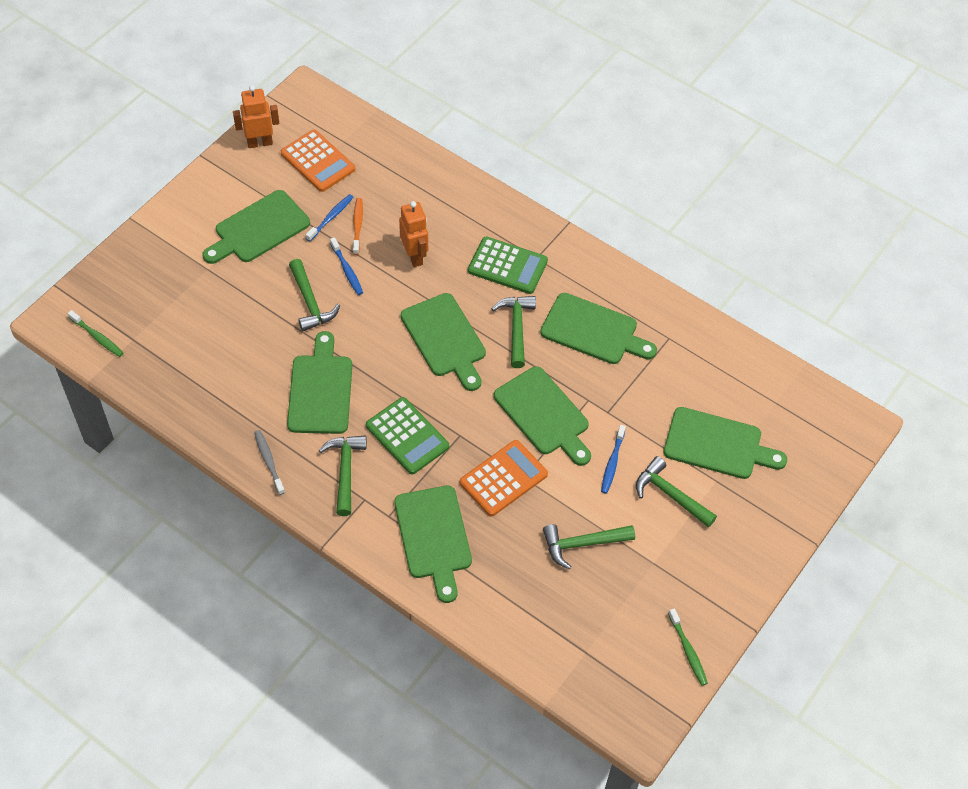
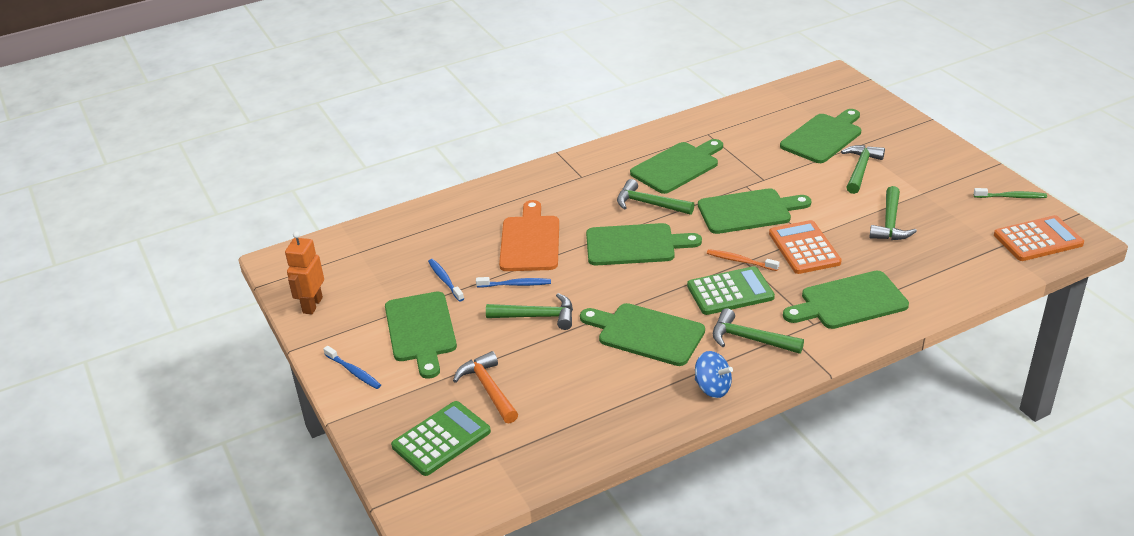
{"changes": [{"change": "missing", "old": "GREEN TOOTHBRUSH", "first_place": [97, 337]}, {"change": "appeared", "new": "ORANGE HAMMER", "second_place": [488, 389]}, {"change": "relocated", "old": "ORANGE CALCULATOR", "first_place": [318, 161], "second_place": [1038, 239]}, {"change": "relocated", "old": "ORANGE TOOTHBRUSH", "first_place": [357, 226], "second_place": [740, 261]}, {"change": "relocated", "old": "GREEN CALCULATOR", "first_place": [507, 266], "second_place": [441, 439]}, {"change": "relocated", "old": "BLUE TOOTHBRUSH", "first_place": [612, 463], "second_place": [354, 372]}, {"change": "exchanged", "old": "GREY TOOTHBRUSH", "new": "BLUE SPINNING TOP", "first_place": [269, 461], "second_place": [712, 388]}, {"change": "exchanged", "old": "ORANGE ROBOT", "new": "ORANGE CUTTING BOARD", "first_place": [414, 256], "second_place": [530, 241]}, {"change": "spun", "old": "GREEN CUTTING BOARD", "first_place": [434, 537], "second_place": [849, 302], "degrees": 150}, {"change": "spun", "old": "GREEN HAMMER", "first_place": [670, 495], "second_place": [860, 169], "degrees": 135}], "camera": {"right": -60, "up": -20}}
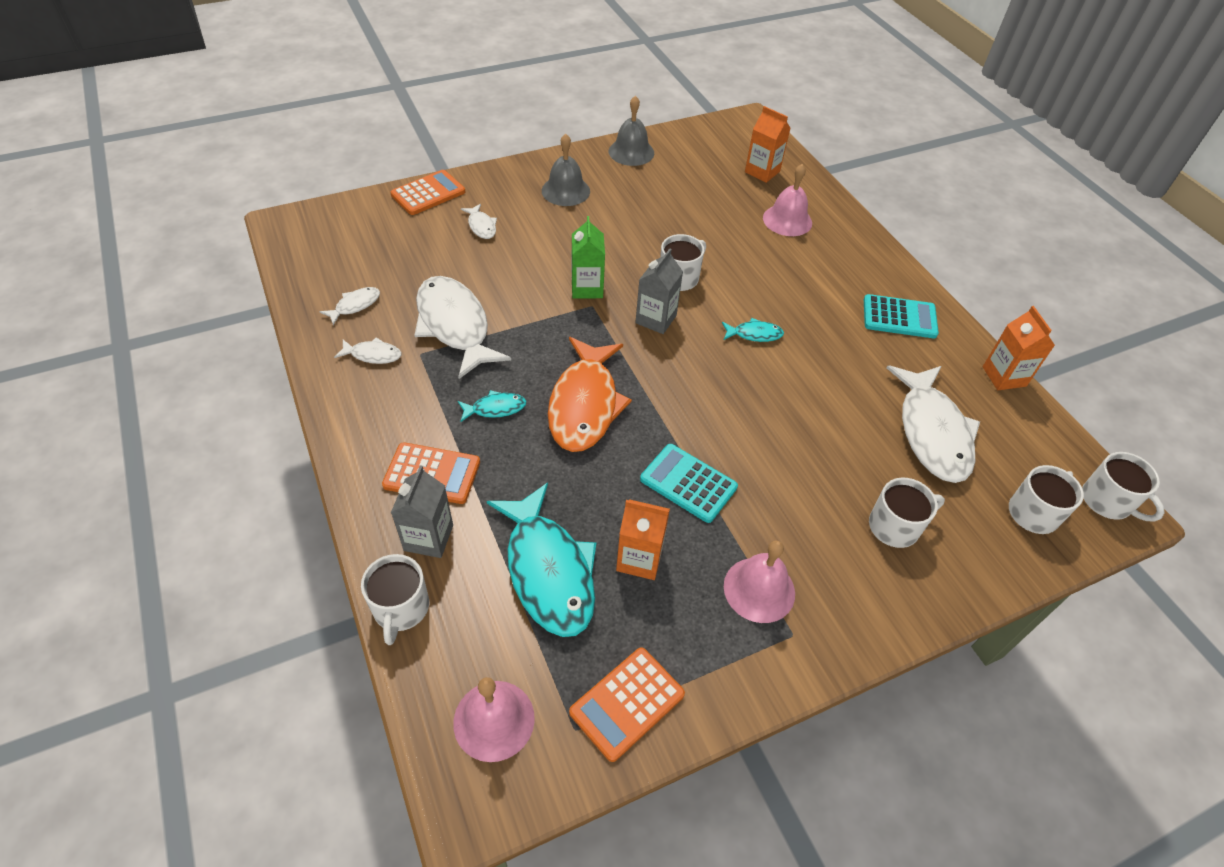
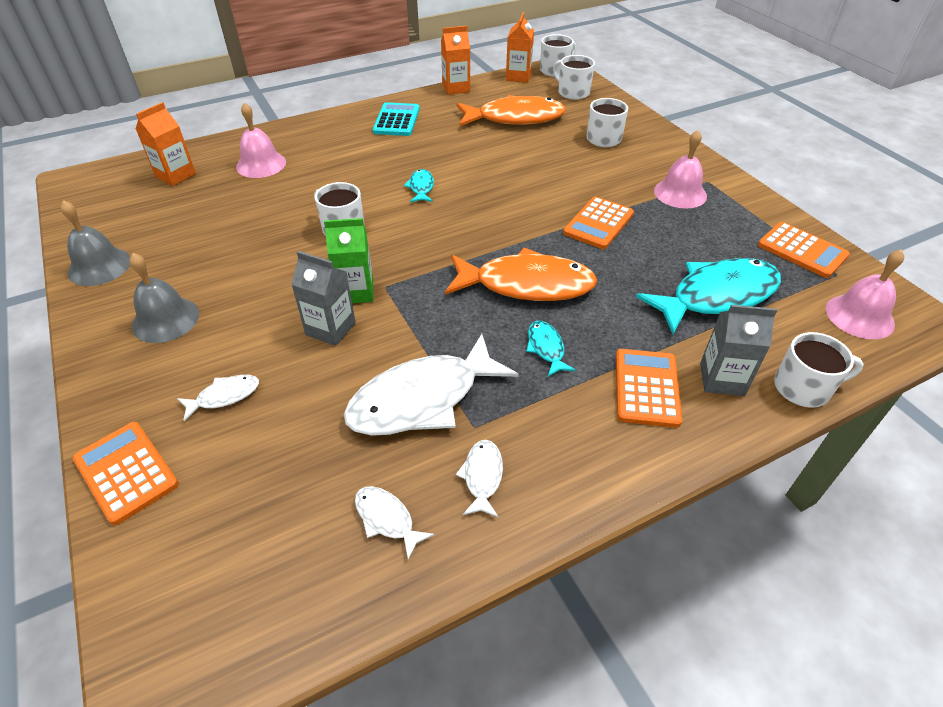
{"changes": [{"change": "relocated", "old": "ORANGE CARTON", "first_place": [639, 559], "second_place": [518, 77]}, {"change": "relocated", "old": "GREY CARTON", "first_place": [656, 319], "second_place": [330, 329]}, {"change": "colour", "old": "TURQUOISE CALCULATOR", "new": "ORANGE CALCULATOR", "first_place": [688, 483], "second_place": [598, 223]}, {"change": "colour", "old": "WHITE FISH", "new": "ORANGE FISH", "first_place": [932, 432], "second_place": [515, 118]}], "camera": {"right": -90, "up": -5}}
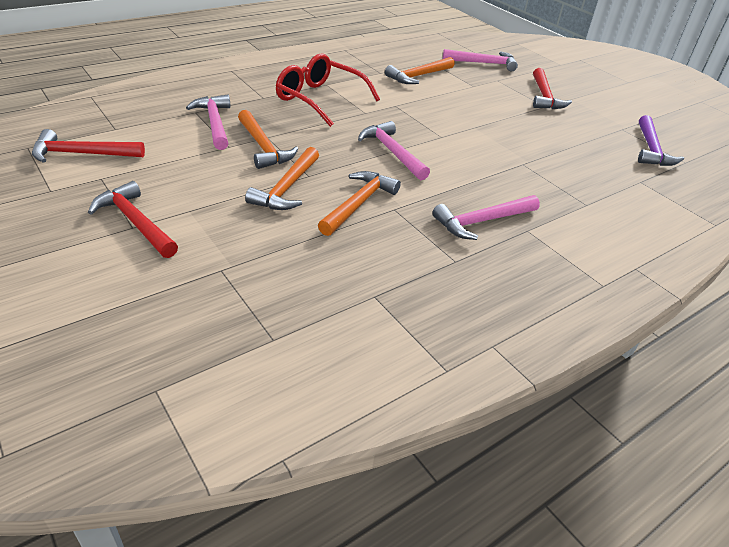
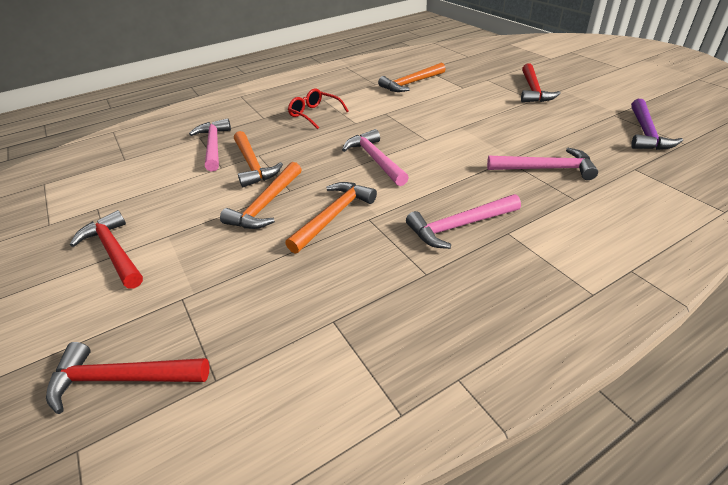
{"changes": [{"change": "relocated", "old": "RED HAMMER", "first_place": [82, 154], "second_place": [122, 379]}, {"change": "relocated", "old": "PINK HAMMER", "first_place": [483, 63], "second_place": [545, 169]}, {"change": "size", "old": "RED GLASSES", "first_place": [319, 99], "second_place": [314, 114], "factor": 0.61}], "camera": {"right": 10, "up": 0}}
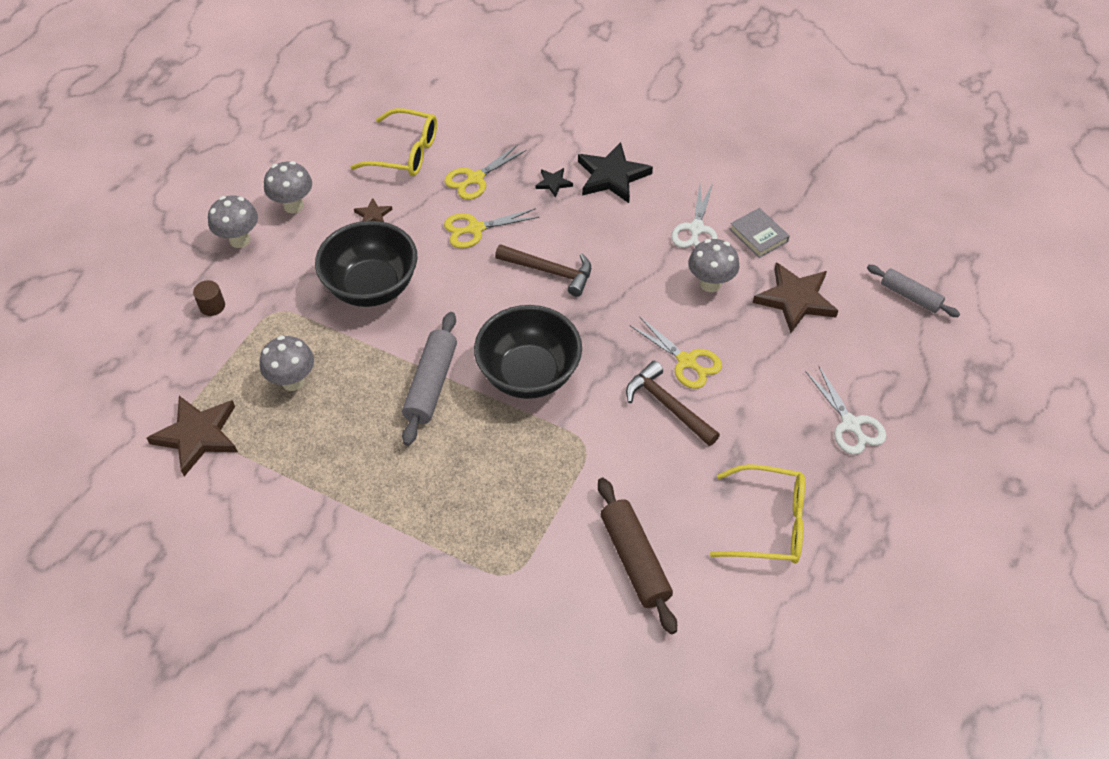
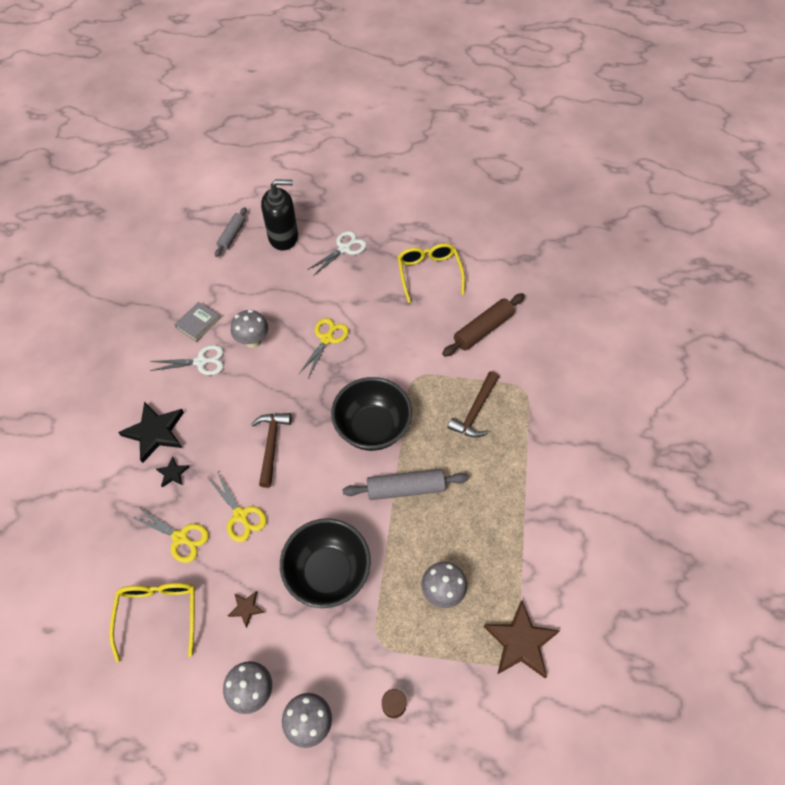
{"changes": [{"change": "missing", "old": "BROWN STAR", "first_place": [795, 299]}, {"change": "appeared", "new": "BLACK SOAP DISPENSER", "second_place": [283, 237]}, {"change": "relocated", "old": "BROWN HAMMER", "first_place": [668, 405], "second_place": [475, 411]}], "camera": {"right": -110, "up": 5}}
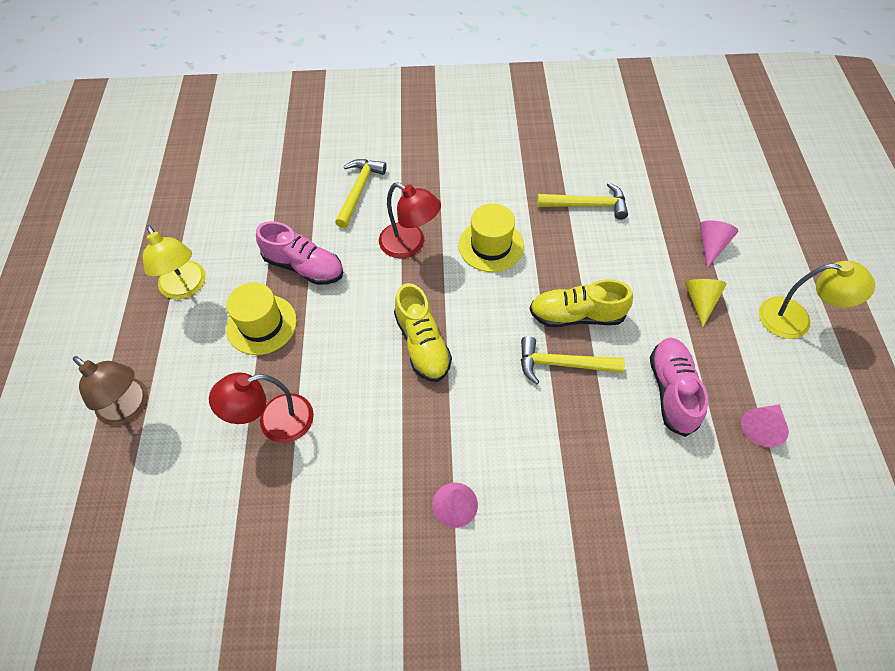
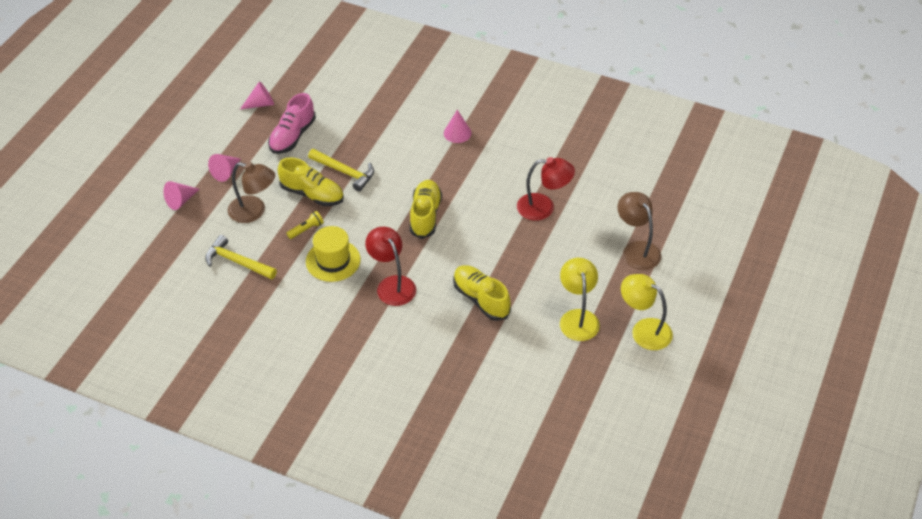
{"changes": [{"change": "missing", "old": "YELLOW HAT", "first_place": [261, 324]}, {"change": "missing", "old": "YELLOW HAMMER", "first_place": [358, 191]}, {"change": "appeared", "new": "BROWN LAMP", "second_place": [254, 211]}, {"change": "appeared", "new": "YELLOW FLASHLIGHT", "second_place": [306, 229]}, {"change": "relocated", "old": "YELLOW LAMP", "first_place": [795, 319], "second_place": [644, 330]}, {"change": "colour", "old": "PINK SHOE", "new": "YELLOW SHOE", "first_place": [304, 267], "second_place": [481, 299]}, {"change": "colour", "old": "YELLOW CONE", "new": "PINK CONE", "first_place": [700, 301], "second_place": [226, 172]}], "camera": {"right": -155, "up": -10}}
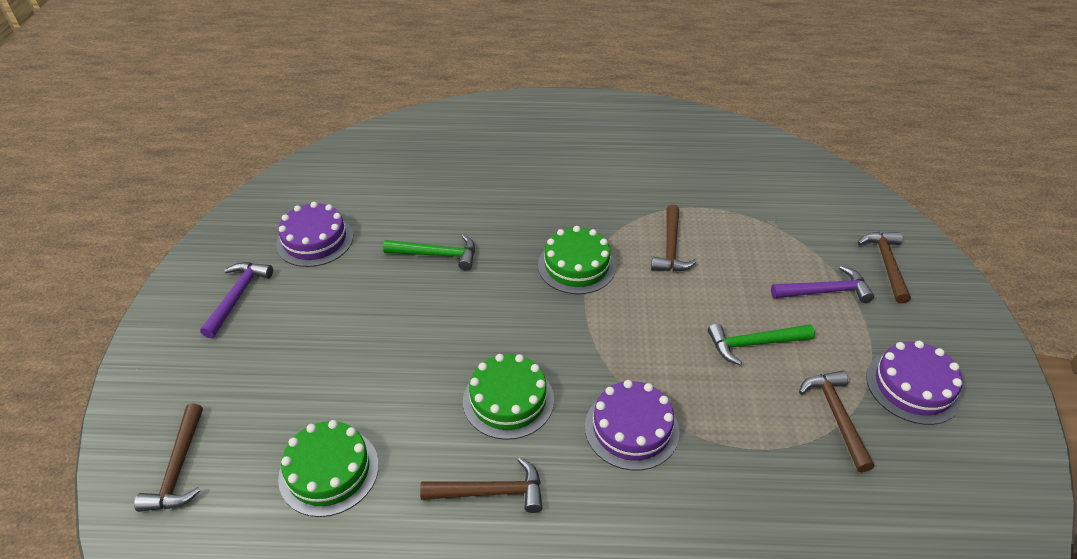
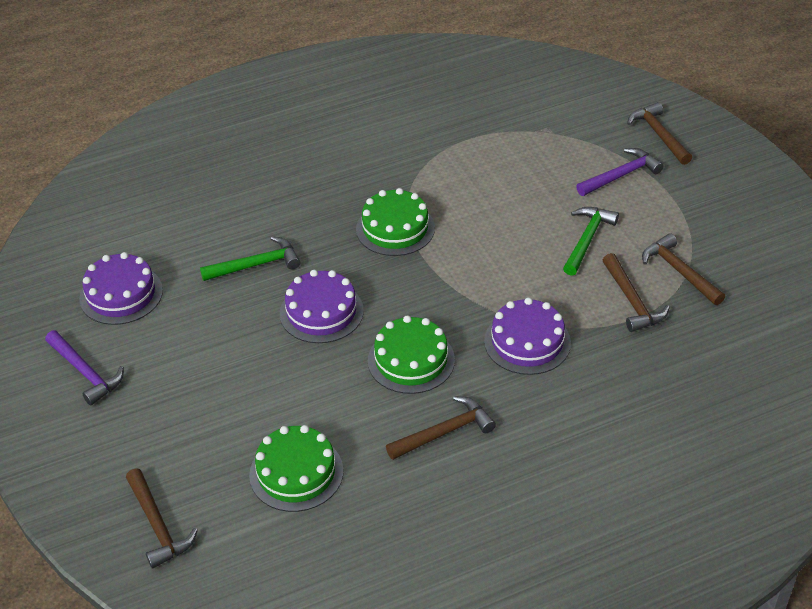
{"changes": [{"change": "relocated", "old": "BROWN HAMMER", "first_place": [671, 248], "second_place": [632, 301]}, {"change": "relocated", "old": "PURPLE CAKE", "first_place": [913, 386], "second_place": [321, 312]}, {"change": "spun", "old": "PURPLE HAMMER", "first_place": [237, 297], "second_place": [86, 372], "degrees": 150}, {"change": "spun", "old": "GREEN HAMMER", "first_place": [754, 344], "second_place": [587, 239], "degrees": 150}], "camera": {"right": -25, "up": 0}}
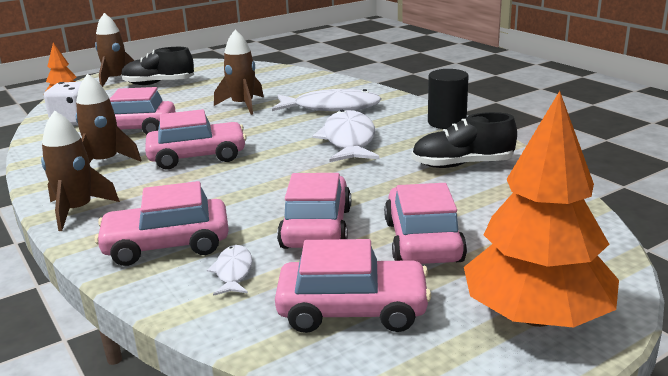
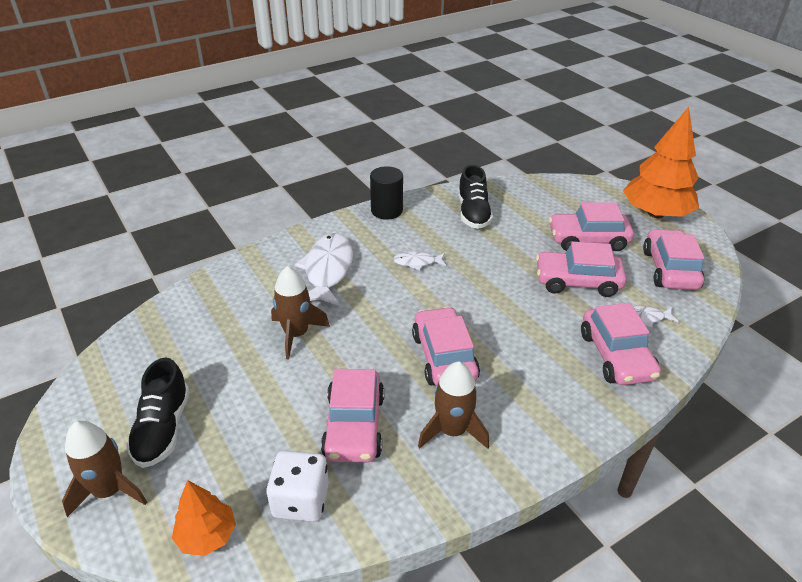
{"changes": [{"change": "missing", "old": "BROWN ROCKET", "first_place": [77, 211]}, {"change": "size", "old": "WHITE FISH", "first_place": [349, 140], "second_place": [417, 262], "factor": 0.5}], "camera": {"right": -90, "up": 15}}
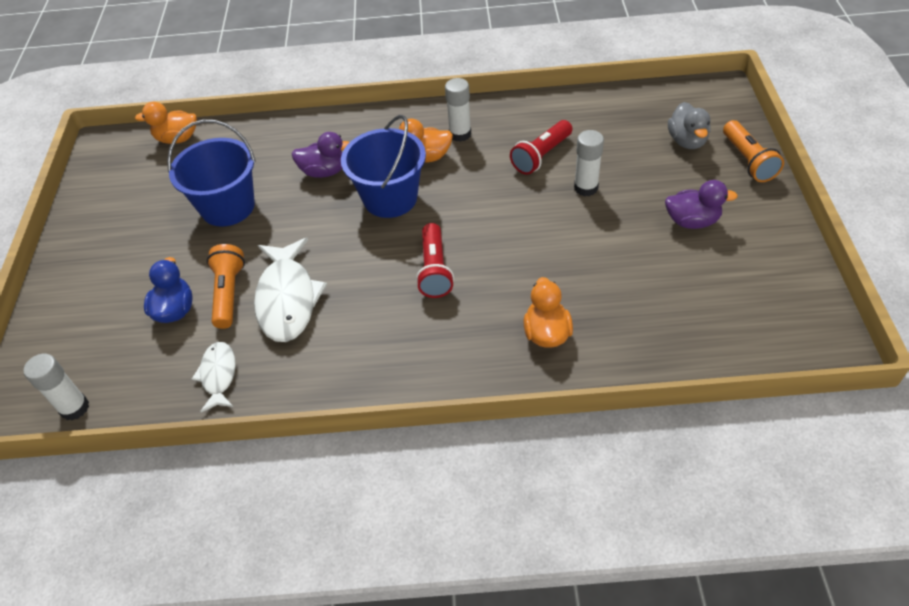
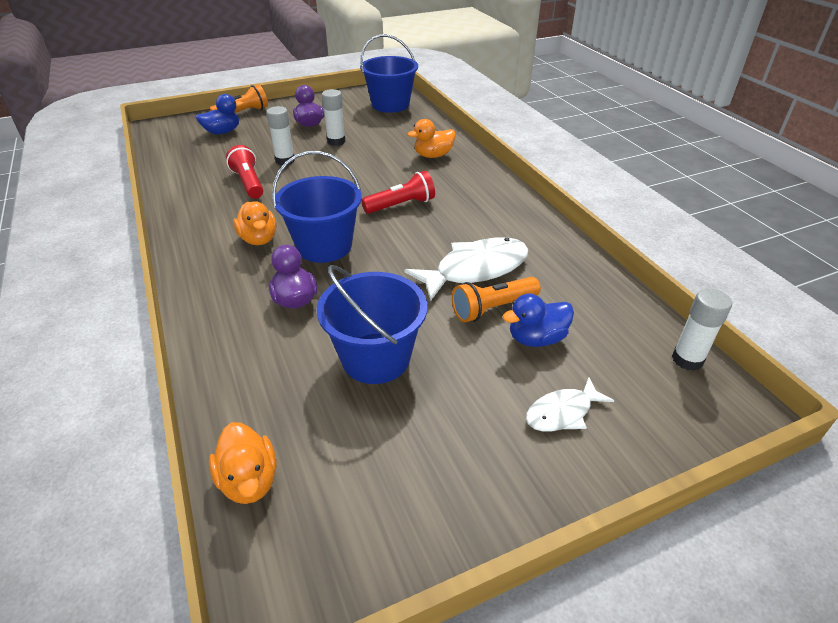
{"changes": [{"change": "appeared", "new": "BLUE BUCKET", "second_place": [390, 105]}, {"change": "relocated", "old": "WHITE FISH", "first_place": [218, 375], "second_place": [562, 412]}, {"change": "relocated", "old": "WHITE GLUE STICK", "first_place": [460, 134], "second_place": [336, 141]}, {"change": "colour", "old": "GREY DUCK", "new": "BLUE DUCK", "first_place": [687, 141], "second_place": [222, 132]}, {"change": "spun", "old": "RED FLASHLIGHT", "first_place": [541, 156], "second_place": [248, 183], "degrees": -135}], "camera": {"right": -115, "up": -10}}
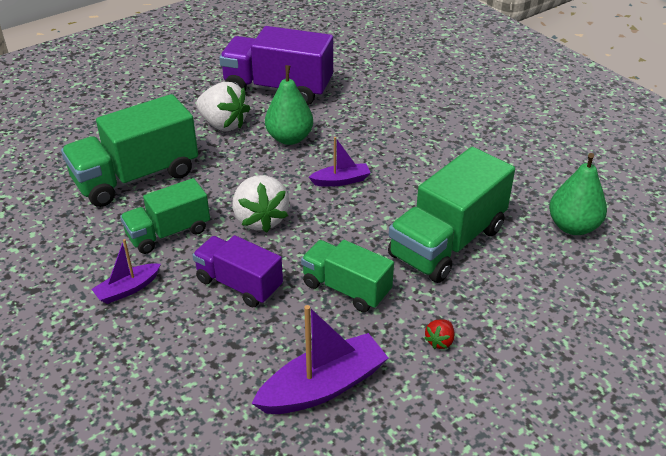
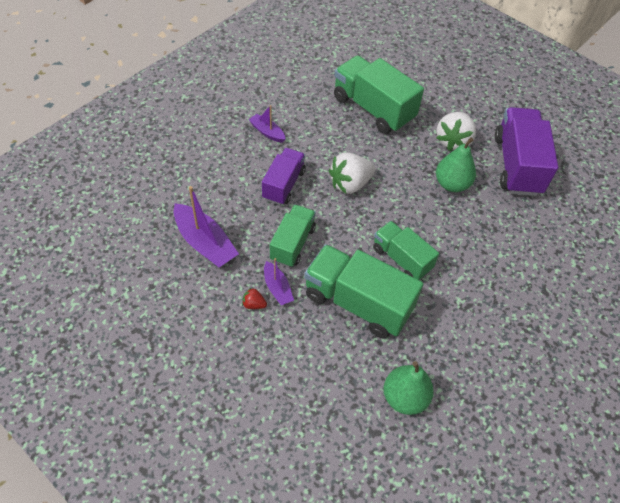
{"changes": [{"change": "relocated", "old": "GREEN TRUCK", "first_place": [168, 233], "second_place": [401, 259]}, {"change": "relocated", "old": "PURPLE BOAT", "first_place": [341, 181], "second_place": [277, 288]}], "camera": {"right": 75, "up": 15}}
